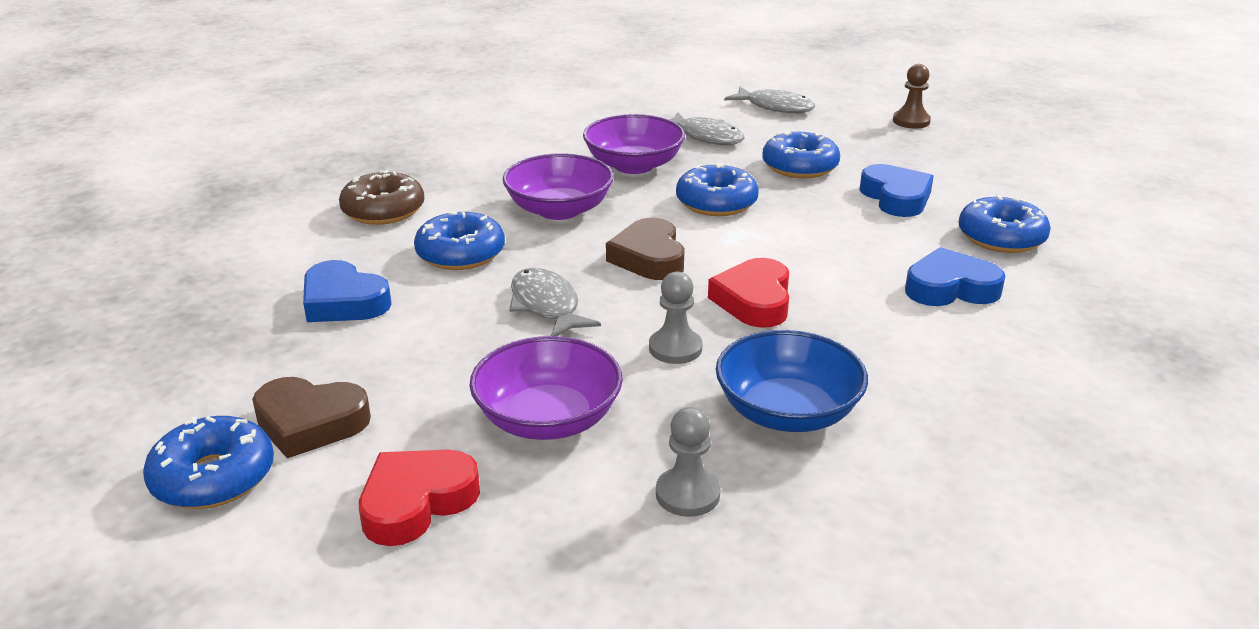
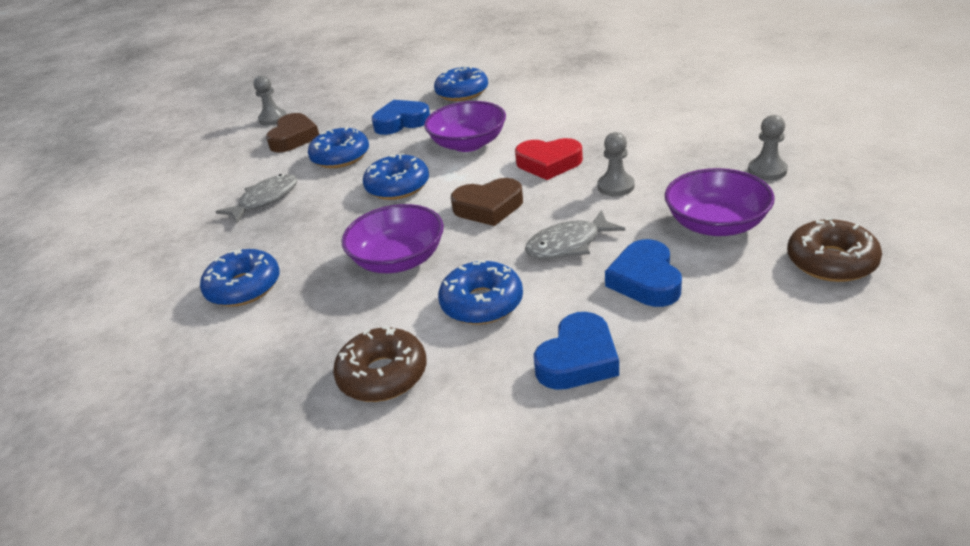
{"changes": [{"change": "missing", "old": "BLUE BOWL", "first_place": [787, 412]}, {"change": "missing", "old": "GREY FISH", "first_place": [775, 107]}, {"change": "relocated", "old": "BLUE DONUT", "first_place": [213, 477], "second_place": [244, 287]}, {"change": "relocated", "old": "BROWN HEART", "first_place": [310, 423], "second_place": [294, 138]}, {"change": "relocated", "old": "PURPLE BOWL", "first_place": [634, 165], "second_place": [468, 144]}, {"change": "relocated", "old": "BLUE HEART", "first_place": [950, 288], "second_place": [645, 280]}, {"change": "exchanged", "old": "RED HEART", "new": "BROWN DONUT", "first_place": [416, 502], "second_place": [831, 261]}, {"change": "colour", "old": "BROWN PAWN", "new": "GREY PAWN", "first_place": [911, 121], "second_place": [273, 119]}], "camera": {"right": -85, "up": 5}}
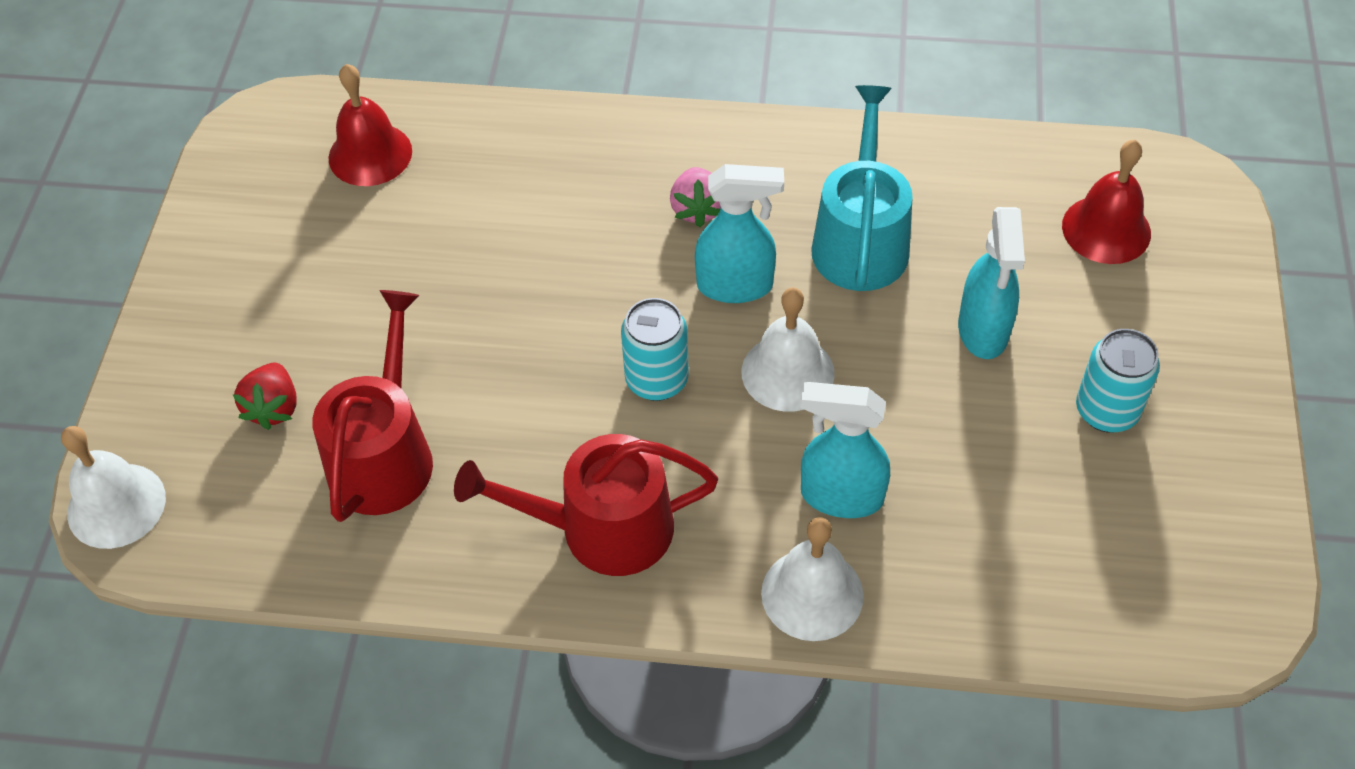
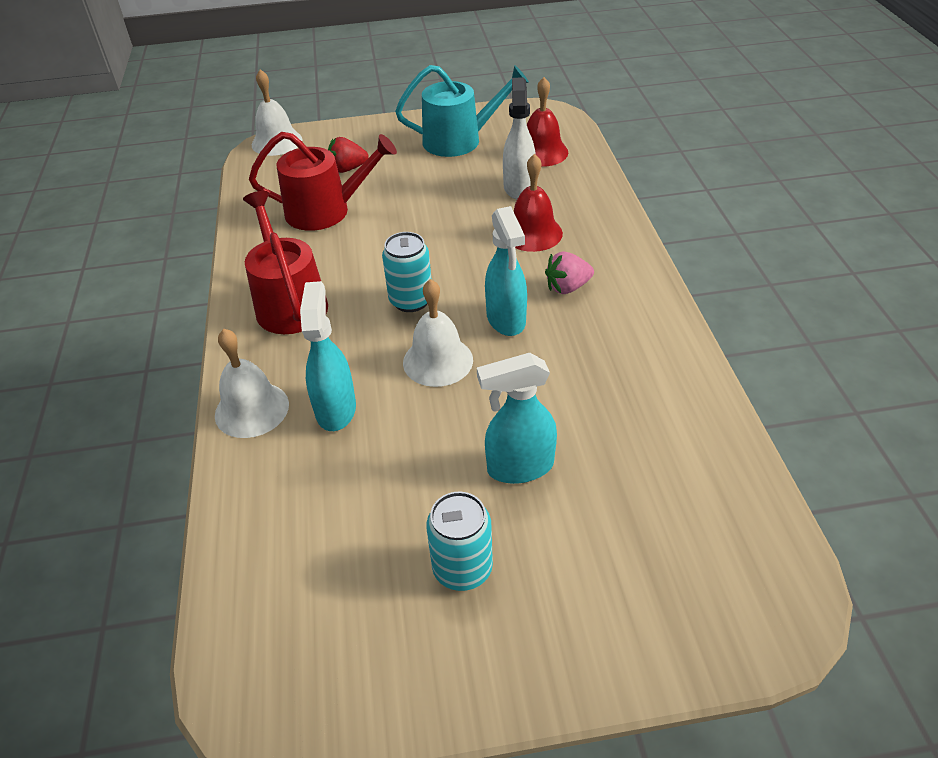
{"changes": [{"change": "appeared", "new": "WHITE SPRAY BOTTLE", "second_place": [519, 187]}, {"change": "relocated", "old": "TURQUOISE WATERING CAN", "first_place": [860, 240], "second_place": [459, 140]}, {"change": "relocated", "old": "RED BELL", "first_place": [1106, 229], "second_place": [532, 233]}], "camera": {"right": 75, "up": -10}}
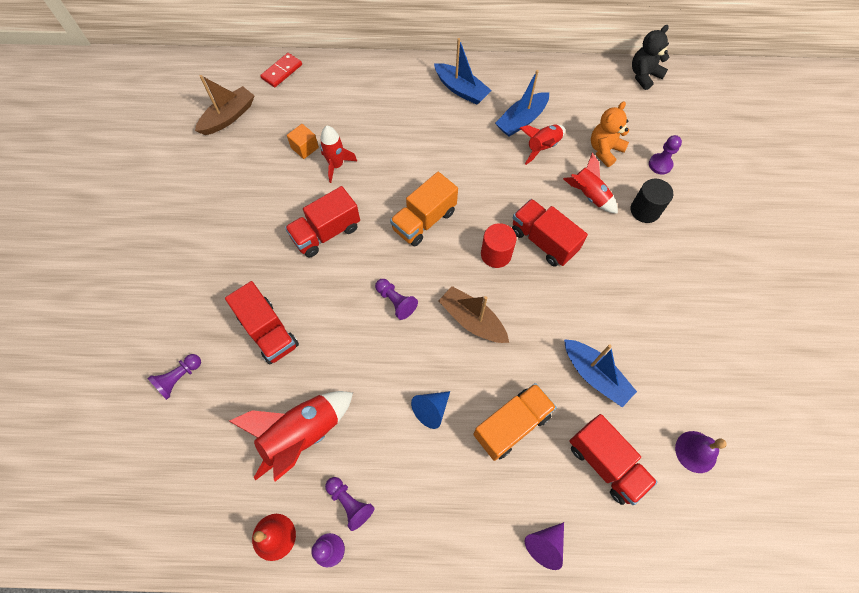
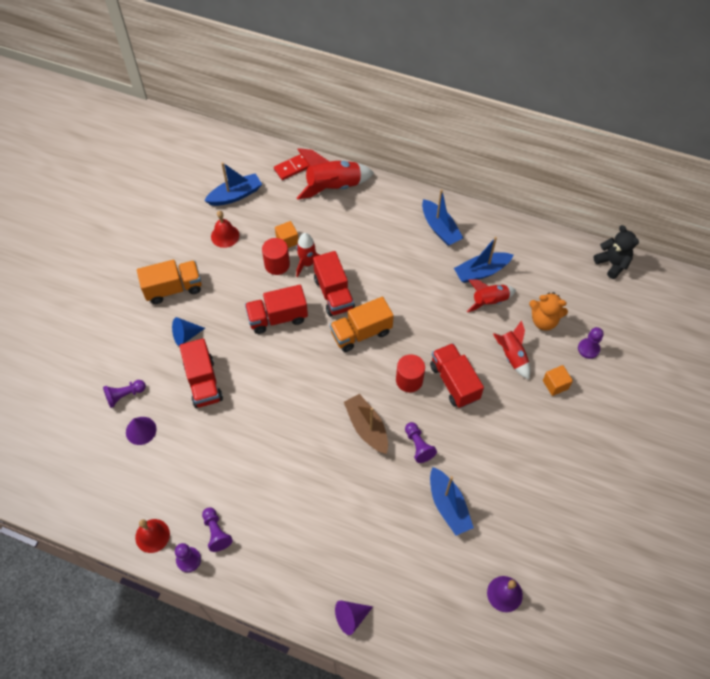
{"changes": [{"change": "appeared", "new": "PURPLE CONE", "second_place": [141, 430]}, {"change": "appeared", "new": "RED BELL", "second_place": [225, 236]}, {"change": "appeared", "new": "RED CYLINDER", "second_place": [277, 264]}, {"change": "relocated", "old": "RED ROCKET", "first_place": [302, 434], "second_place": [333, 187]}, {"change": "relocated", "old": "PURPLE PAWN", "first_place": [396, 302], "second_place": [418, 446]}, {"change": "relocated", "old": "BLUE CONE", "first_place": [431, 410], "second_place": [186, 335]}, {"change": "relocated", "old": "ORANGE TRUCK", "first_place": [511, 425], "second_place": [173, 288]}, {"change": "relocated", "old": "RED TRUCK", "first_place": [605, 463], "second_place": [334, 294]}, {"change": "exchanged", "old": "BLACK CYLINDER", "new": "ORANGE CUBE", "first_place": [645, 210], "second_place": [555, 384]}, {"change": "colour", "old": "BROWN BOAT", "new": "BLUE BOAT", "first_place": [228, 117], "second_place": [235, 195]}, {"change": "spun", "old": "ORANGE TEDDY BEAR", "first_place": [604, 150], "second_place": [544, 321], "degrees": -135}, {"change": "spun", "old": "BLACK TEDDY BEAR", "first_place": [644, 75], "second_place": [612, 263], "degrees": 75}], "camera": {"right": 20, "up": -5}}
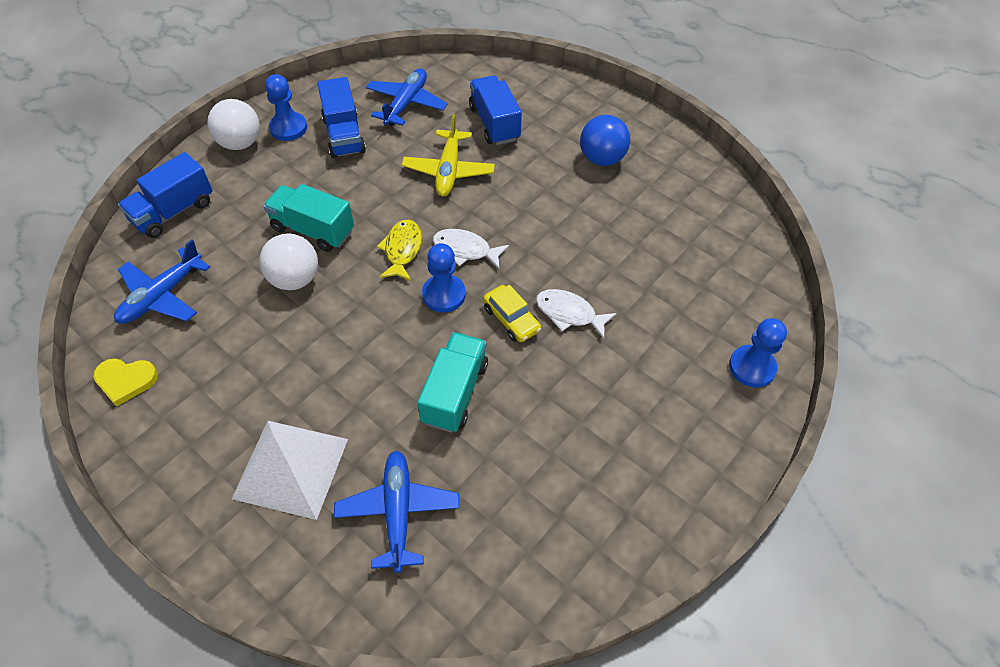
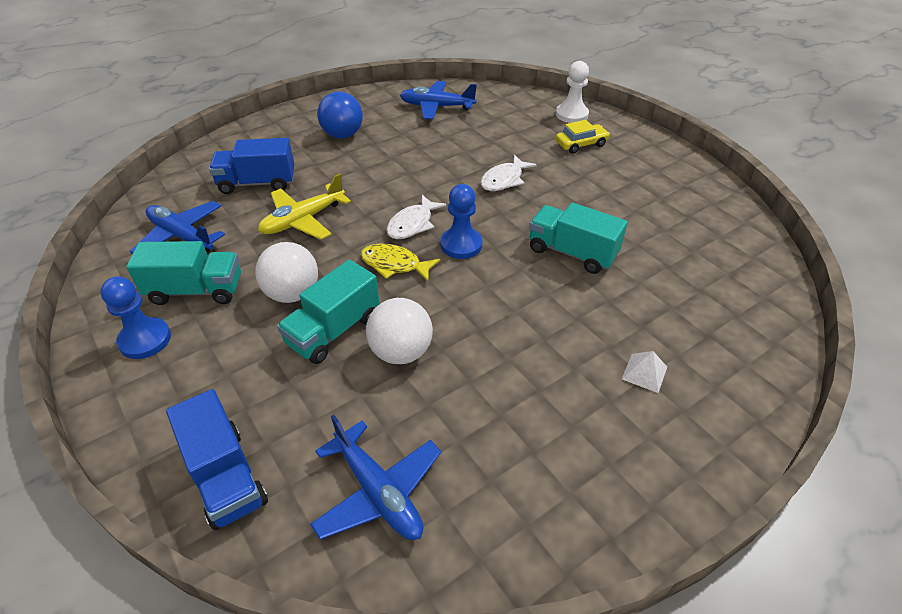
{"changes": [{"change": "missing", "old": "YELLOW HEART", "first_place": [126, 381]}, {"change": "relocated", "old": "WHITE BALL", "first_place": [240, 143], "second_place": [292, 294]}, {"change": "relocated", "old": "BLUE PLANE", "first_place": [398, 512], "second_place": [436, 107]}, {"change": "relocated", "old": "YELLOW CAR", "first_place": [511, 319], "second_place": [581, 144]}, {"change": "colour", "old": "BLUE TRUCK", "new": "TURQUOISE TRUCK", "first_place": [344, 135], "second_place": [196, 290]}, {"change": "colour", "old": "BLUE PAWN", "new": "WHITE PAWN", "first_place": [752, 367], "second_place": [571, 115]}, {"change": "spun", "old": "YELLOW PLANE", "first_place": [449, 170], "second_place": [303, 220], "degrees": 120}, {"change": "size", "old": "WHITE PYRAMID", "first_place": [291, 468], "second_place": [644, 372], "factor": 0.4}], "camera": {"right": -75, "up": -10}}
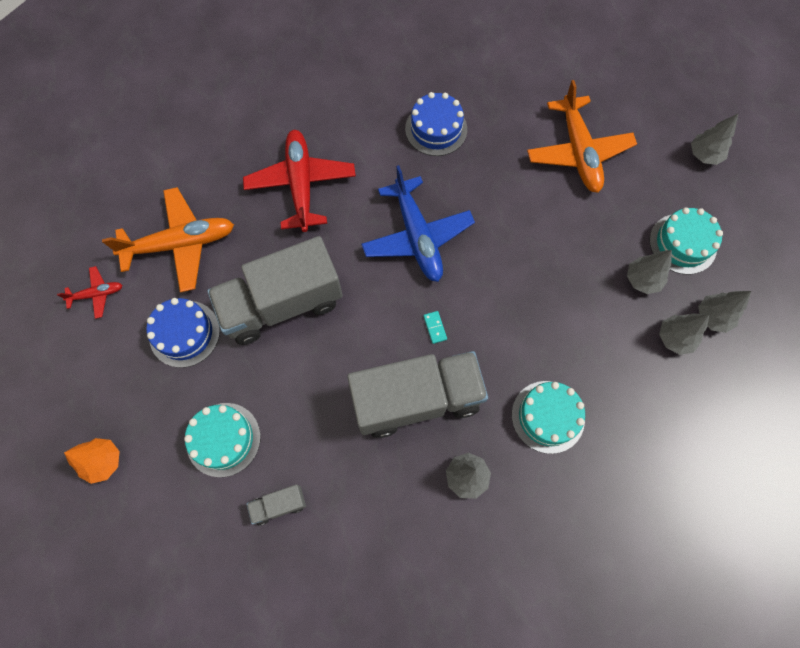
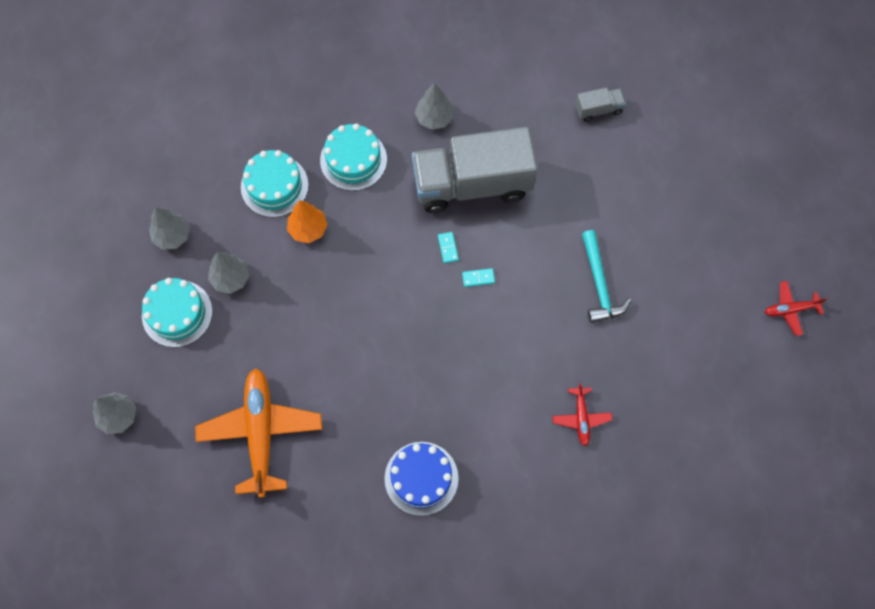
{"changes": [{"change": "missing", "old": "ORANGE PLANE", "first_place": [180, 244]}, {"change": "missing", "old": "BLUE CAKE", "first_place": [184, 333]}, {"change": "missing", "old": "BLUE PLANE", "first_place": [417, 237]}, {"change": "missing", "old": "GREY TREE", "first_place": [674, 338]}, {"change": "appeared", "new": "TURQUOISE DOMINO", "second_place": [478, 278]}, {"change": "relocated", "old": "ORANGE TREE", "first_place": [103, 461], "second_place": [308, 229]}, {"change": "relocated", "old": "TURQUOISE CAKE", "first_place": [223, 439], "second_place": [274, 186]}, {"change": "exchanged", "old": "GREY TRUCK", "new": "TURQUOISE HAMMER", "first_place": [282, 304], "second_place": [599, 284]}, {"change": "size", "old": "RED PLANE", "first_place": [301, 184], "second_place": [581, 418], "factor": 0.48}], "camera": {"right": -175, "up": 0}}
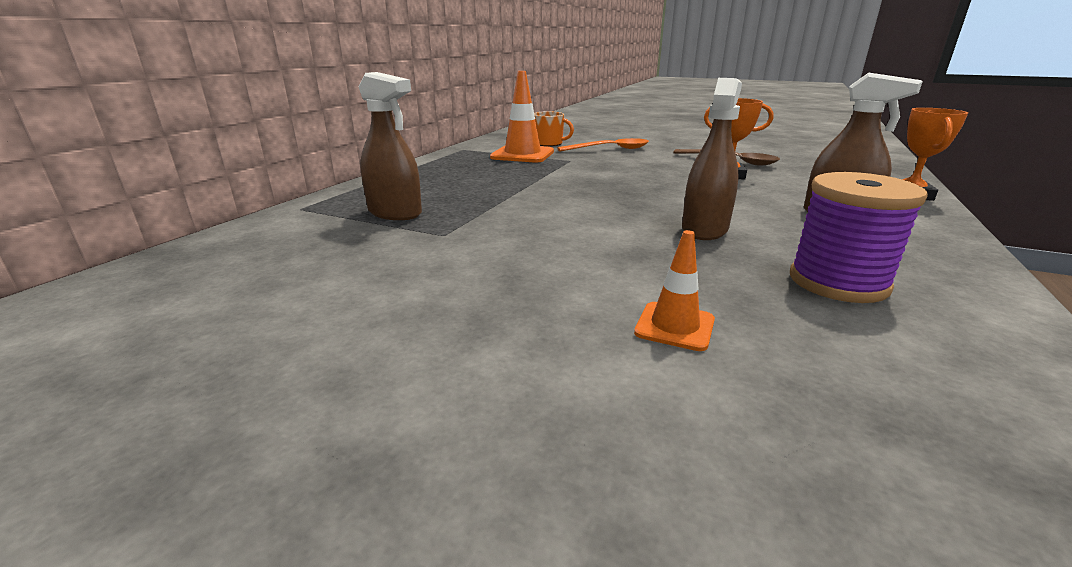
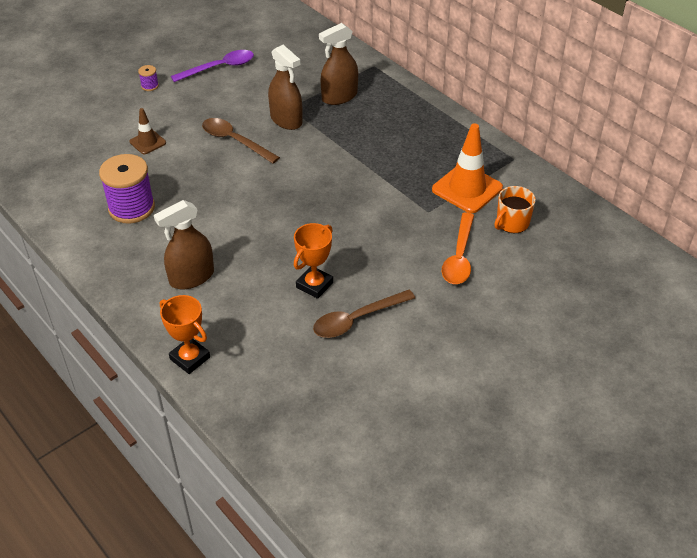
{"changes": [{"change": "appeared", "new": "PURPLE SPOOL", "second_place": [150, 86]}, {"change": "appeared", "new": "PURPLE SPOON", "second_place": [219, 68]}, {"change": "appeared", "new": "BROWN SPOON", "second_place": [235, 141]}, {"change": "relocated", "old": "BROWN SPRAY BOTTLE", "first_place": [704, 229], "second_place": [286, 120]}, {"change": "colour", "old": "ORANGE TRAFFIC CONE", "new": "BROWN TRAFFIC CONE", "first_place": [674, 326], "second_place": [147, 142]}], "camera": {"right": 115, "up": 20}}
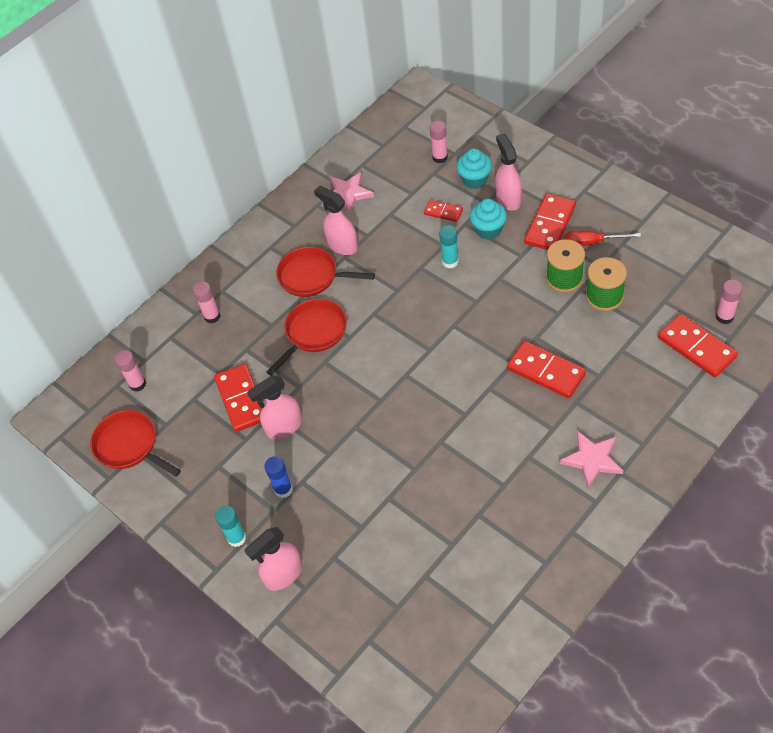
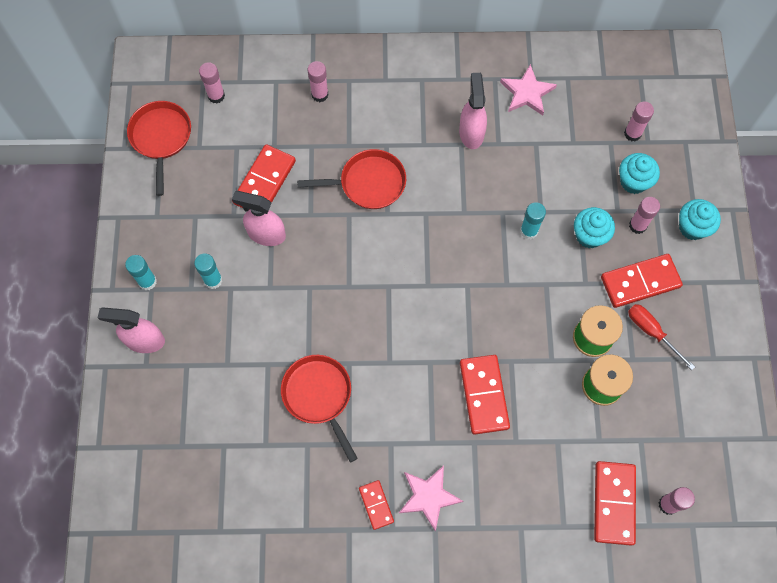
{"changes": [{"change": "appeared", "new": "TURQUOISE CUPCAKE", "second_place": [692, 227]}, {"change": "relocated", "old": "RED PAN", "first_place": [312, 276], "second_place": [319, 396]}, {"change": "relocated", "old": "RED DOMINO", "first_place": [443, 212], "second_place": [376, 505]}, {"change": "exchanged", "old": "PINK SPRAY BOTTLE", "new": "PINK GLUE STICK", "first_place": [508, 199], "second_place": [637, 225]}, {"change": "colour", "old": "BLUE GLUE STICK", "new": "TURQUOISE GLUE STICK", "first_place": [283, 489], "second_place": [213, 280]}], "camera": {"right": 40, "up": 15}}
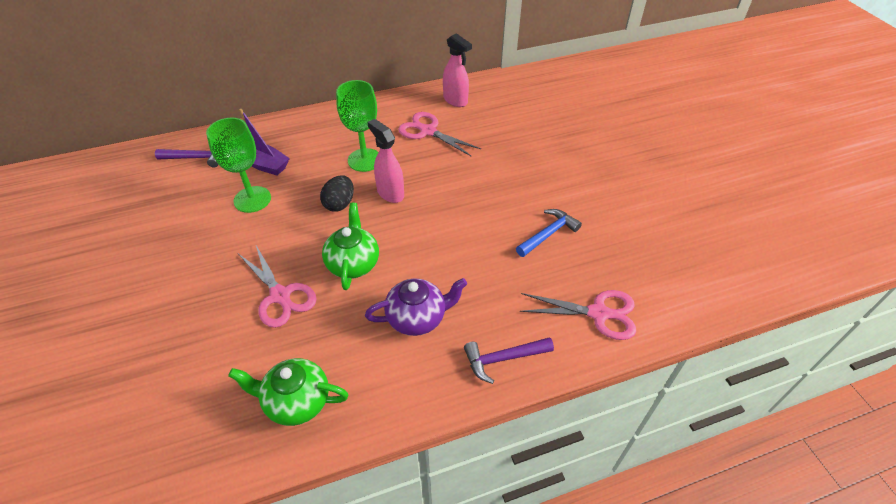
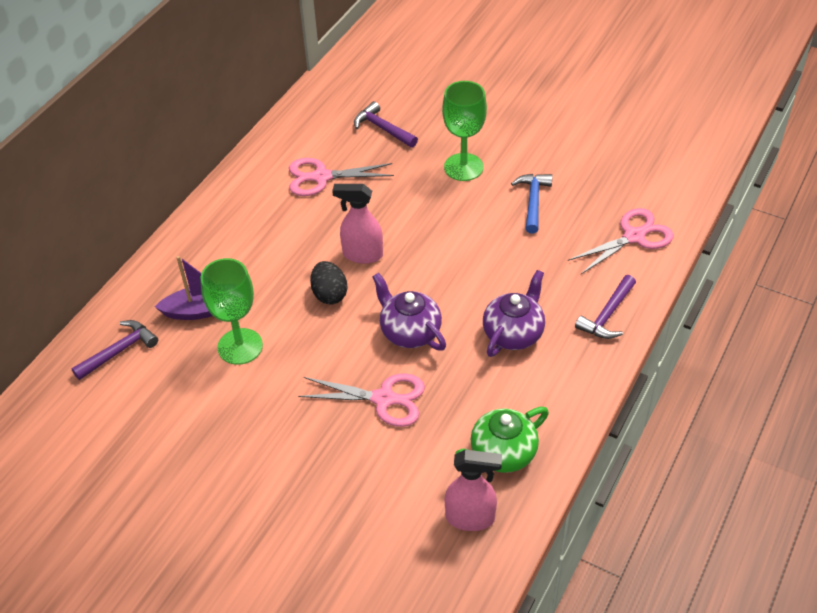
{"changes": [{"change": "appeared", "new": "PURPLE HAMMER", "second_place": [383, 129]}, {"change": "relocated", "old": "GREEN GOBLET", "first_place": [364, 160], "second_place": [463, 167]}, {"change": "relocated", "old": "PINK SPRAY BOTTLE", "first_place": [455, 100], "second_place": [470, 518]}, {"change": "colour", "old": "GREEN TEAPOT", "new": "PURPLE TEAPOT", "first_place": [353, 263], "second_place": [409, 332]}], "camera": {"right": -40, "up": 0}}
